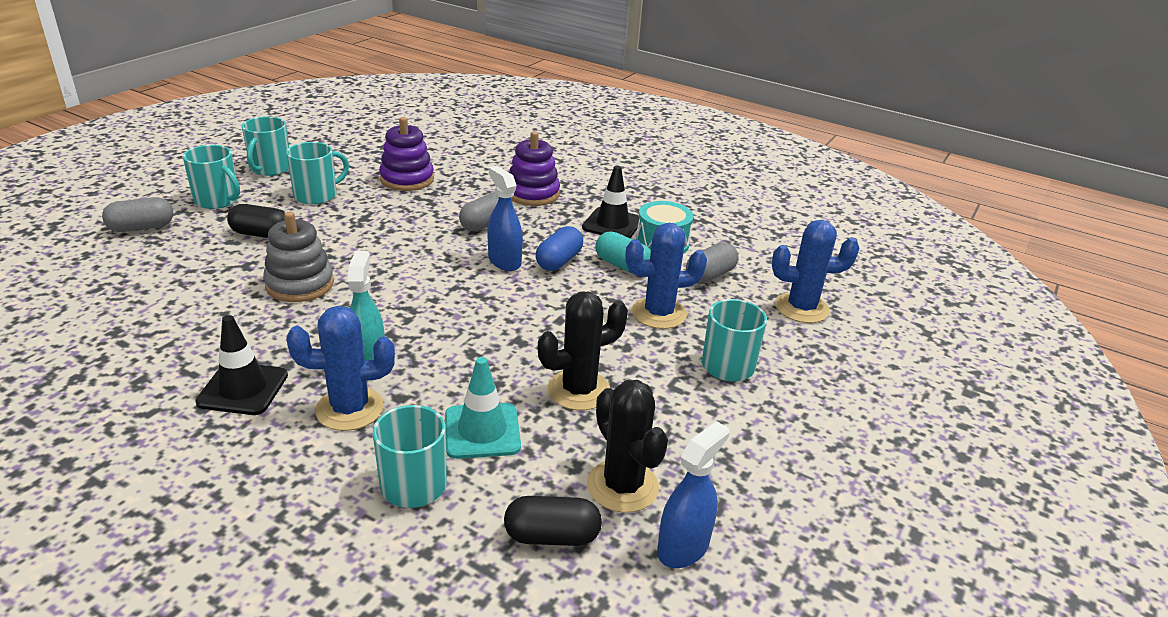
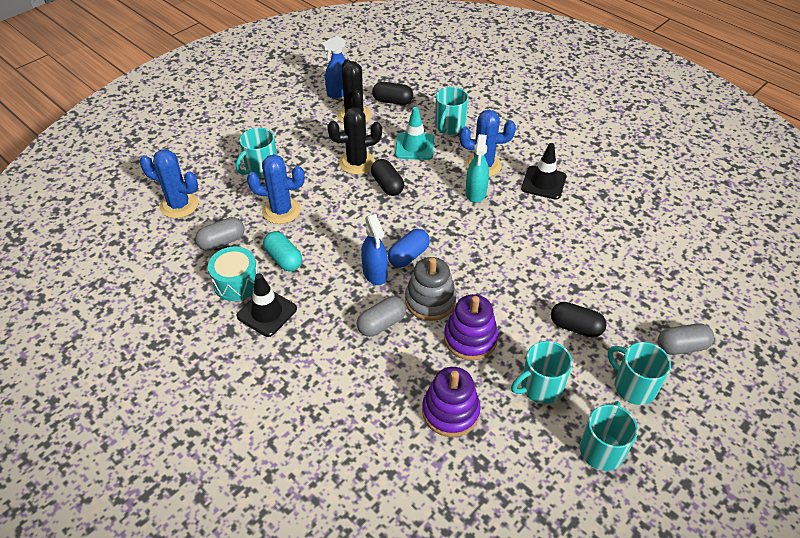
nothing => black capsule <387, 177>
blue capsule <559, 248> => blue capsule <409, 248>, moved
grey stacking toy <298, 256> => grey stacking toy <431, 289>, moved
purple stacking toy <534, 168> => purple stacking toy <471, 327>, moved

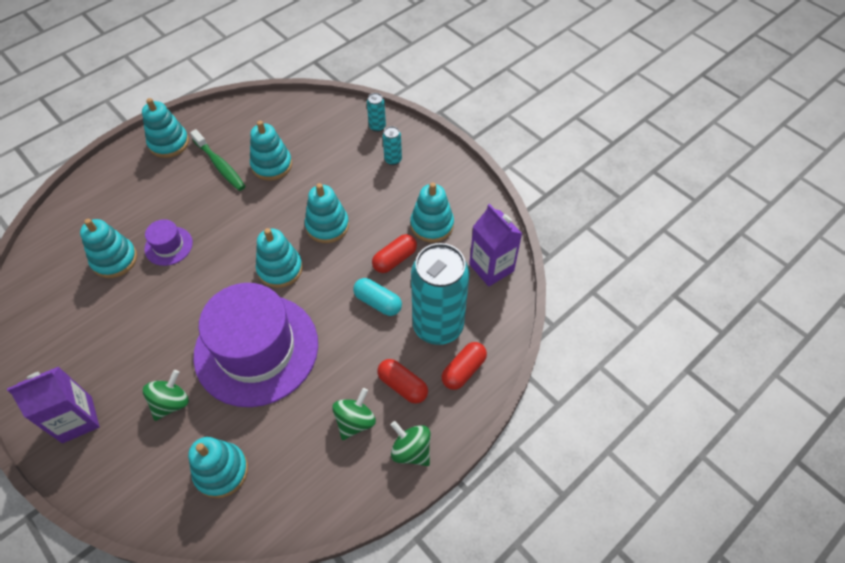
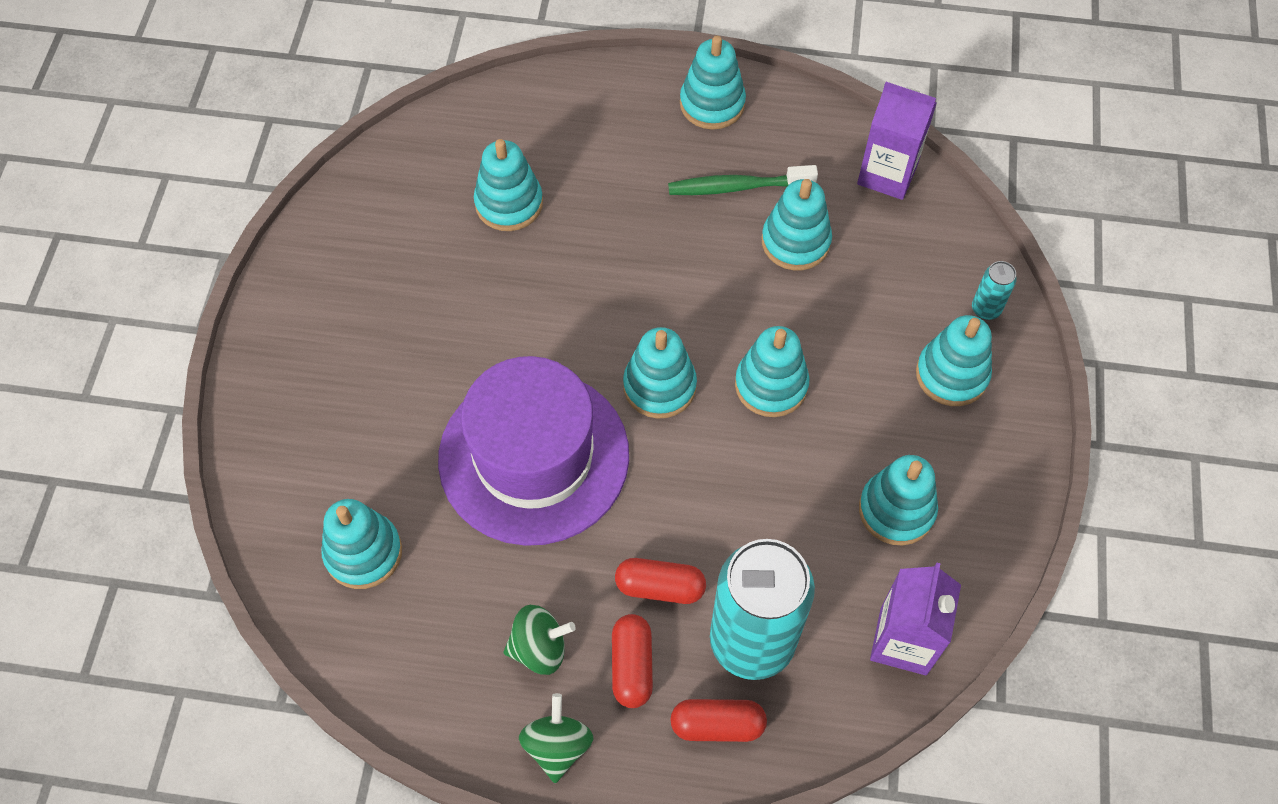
red capsule <394, 253> => red capsule <660, 581>, moved
green toothbrush <217, 160> => green toothbrush <743, 180>, 75 degrees clockwise
purple carton <53, 405> => purple carton <897, 141>, moved
turquoise can <392, 145> => turquoise stacking toy <954, 360>
green spinning top <166, 395> => nothing
purple hat <168, 242> => nothing
turquoise capsule <377, 297> => nothing

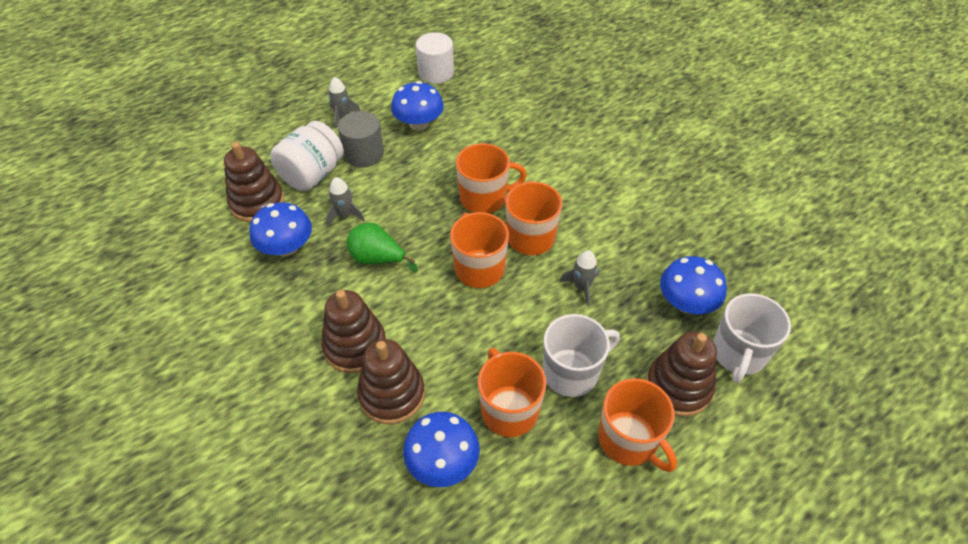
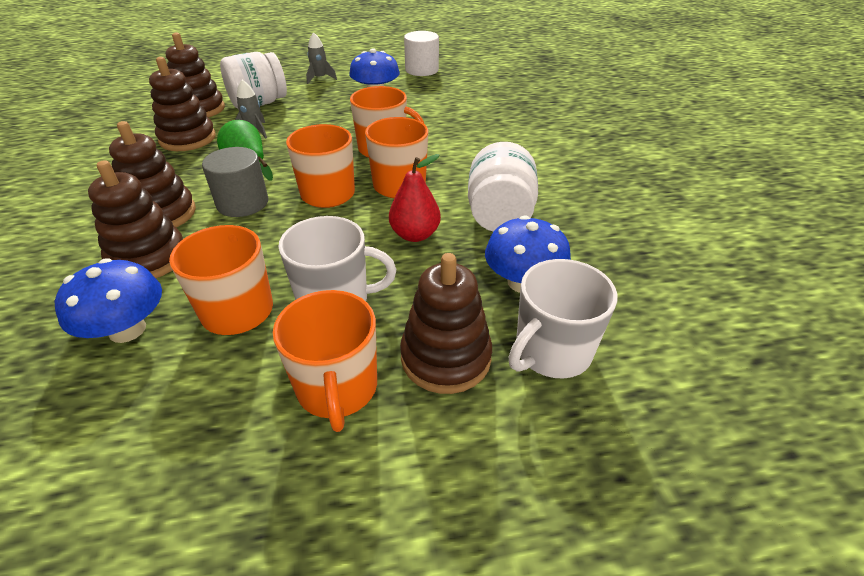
blue mushroom <280, 229> => brown stacking toy <182, 104>
grey cylinder <361, 139> => grey cylinder <235, 182>, moved
grey rocket <579, 278> => red pear <415, 198>
nothing => white jar <503, 187>

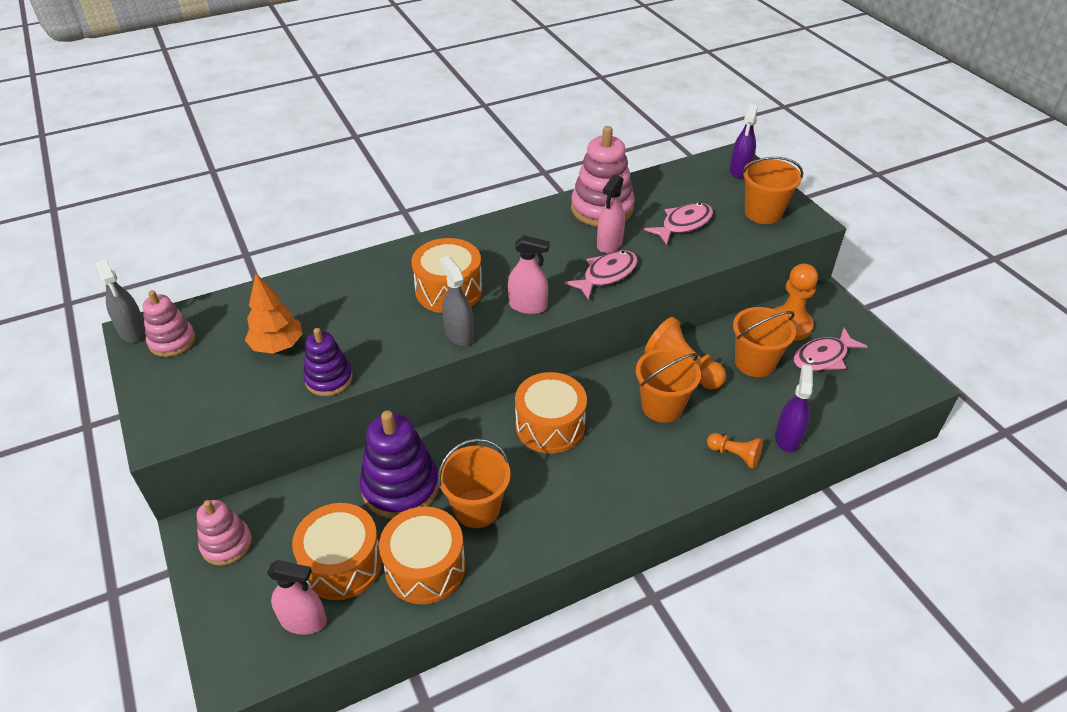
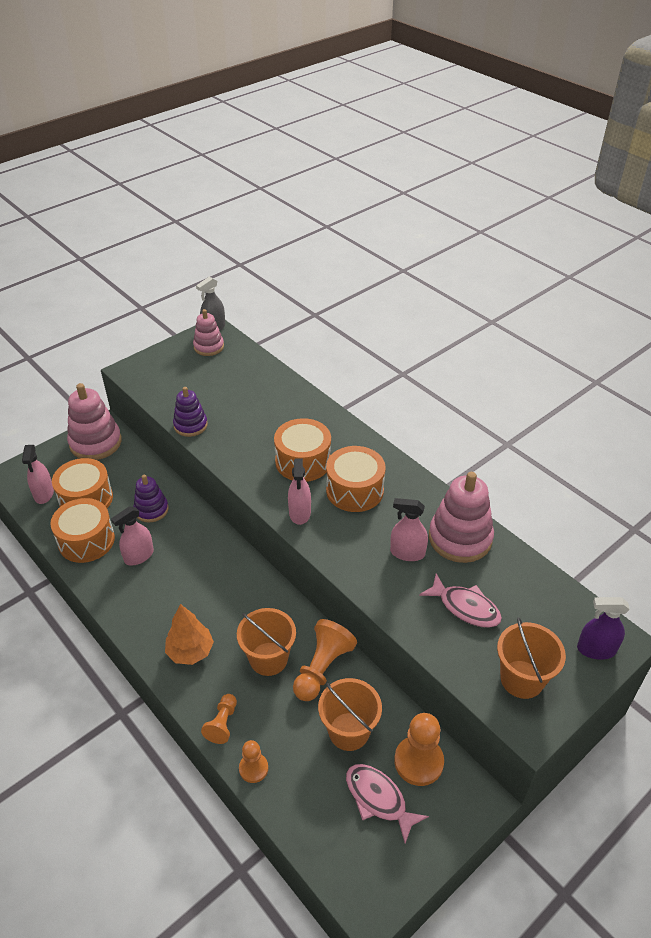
pink stacking toy <224, 533> => pink stacking toy <94, 421>, x1.65
orange bucket <474, 483> => pink spray bottle <132, 536>
purple stacking toy <399, 464> => purple stacking toy <151, 499>, x0.61
orange tree <274, 314> => orange tree <189, 634>, moved
purple spray bottle <794, 408> => orange pawn <253, 761>
orange drum <551, 413> => orange drum <355, 479>, moved
grey spray bottle <457, 301> => nothing
pink fish <601, 275> => nothing

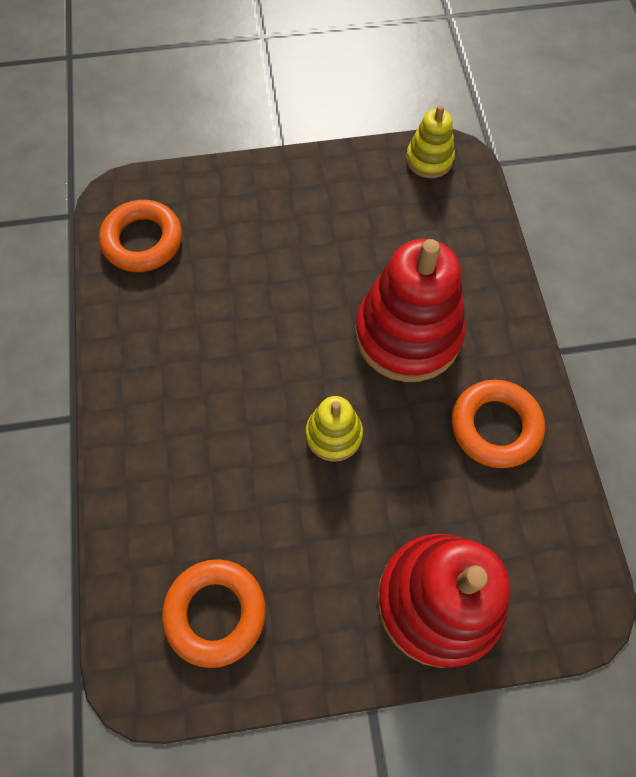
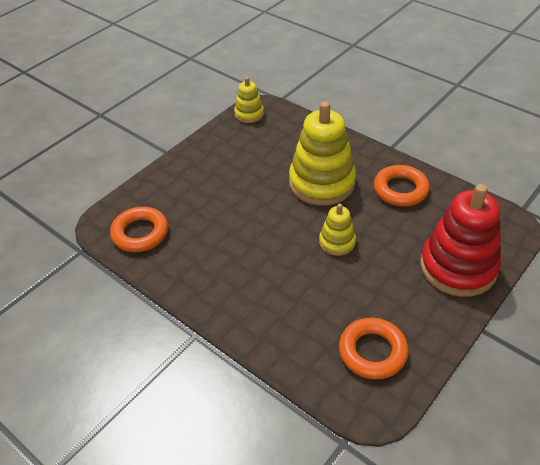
red stacking toy <410, 310> => yellow stacking toy <322, 153>

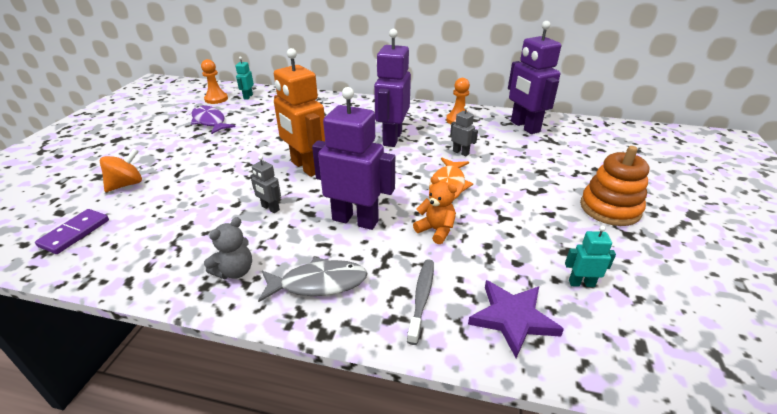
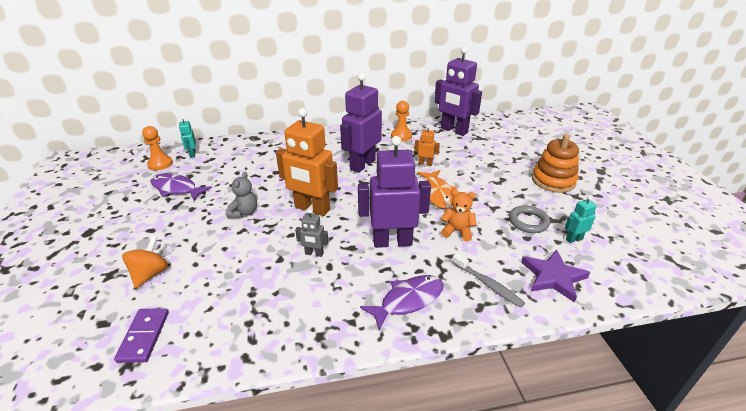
grey teddy bear <228, 248> => grey teddy bear <241, 195>, moved
purple robot <392, 88> => purple robot <361, 123>, 45 degrees clockwise
grey fish <312, 279> => purple fish <401, 303>
grey robot <464, 131> => orange robot <427, 145>
grey toothbrush <420, 302> => grey toothbrush <488, 280>, 150 degrees clockwise
nothing => grey ring <529, 219>

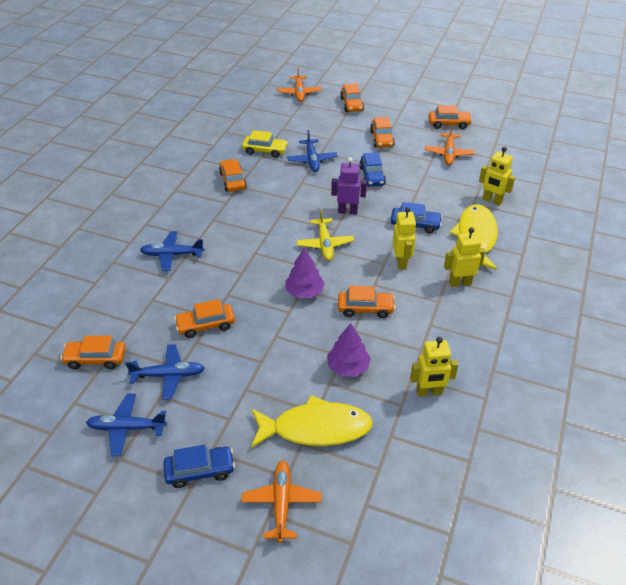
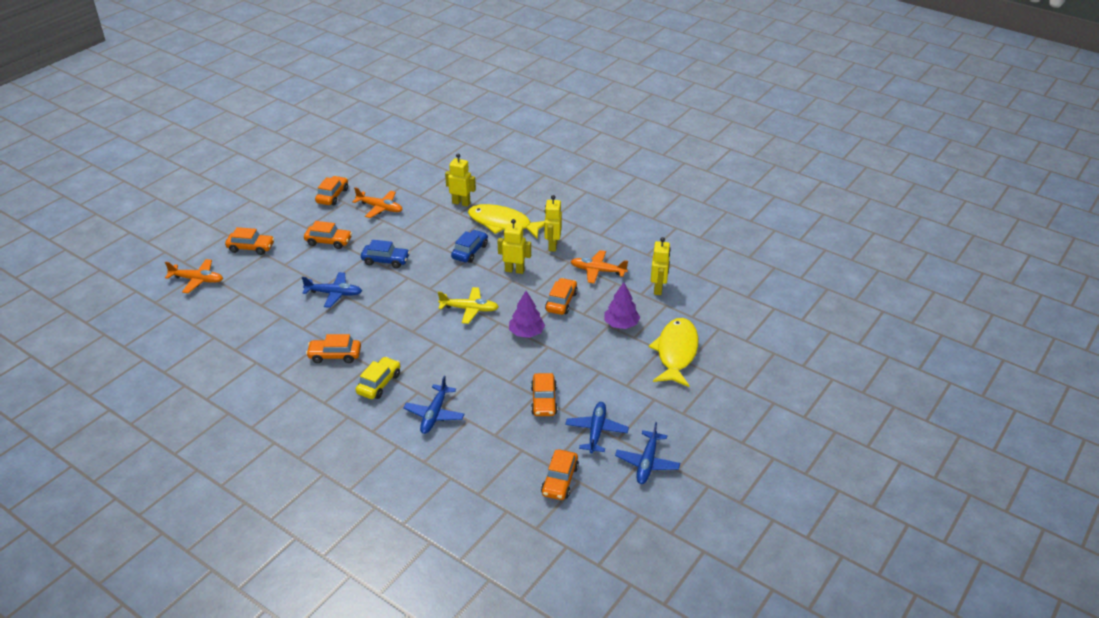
yellow car <265, 144> => yellow car <378, 378>, moved
yellow robot <497, 176> => yellow robot <460, 180>, 120 degrees counterclockwise
orange plane <281, 501> => orange plane <599, 266>, moved
blue car <199, 466> => nothing
purple robot <349, 185> => nothing

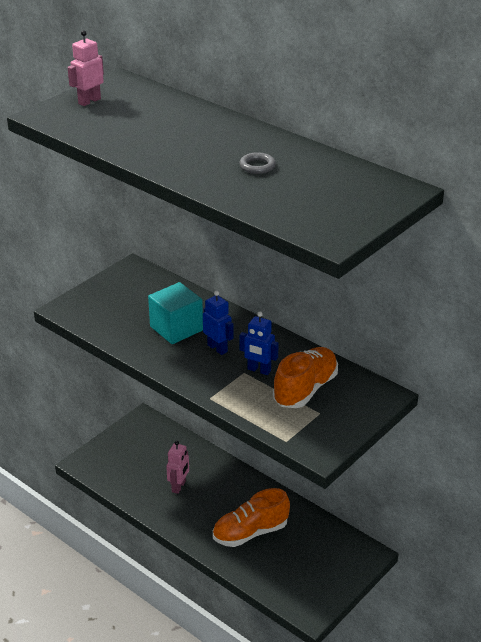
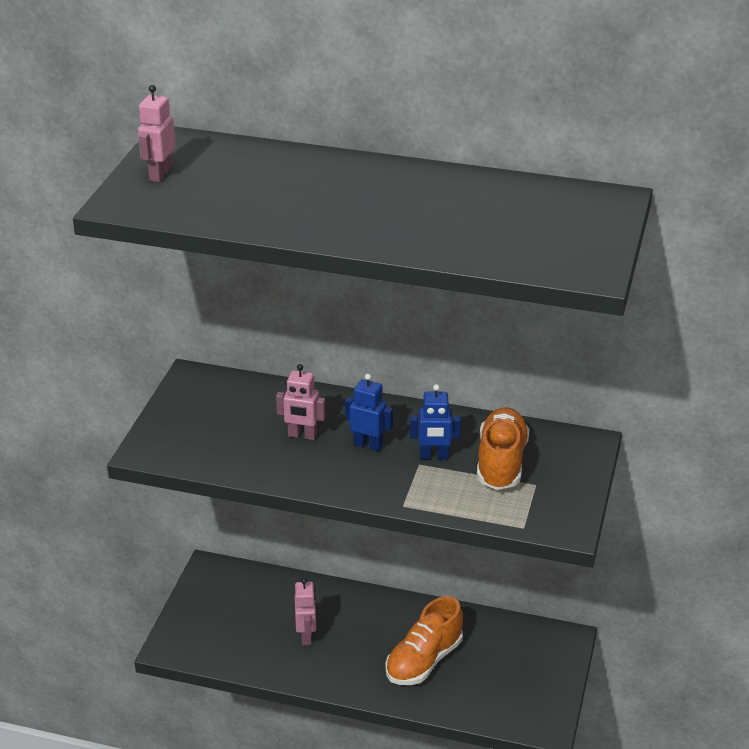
turquoise cube <175, 313> => pink robot <301, 402>
grey ring <257, 163> => nothing

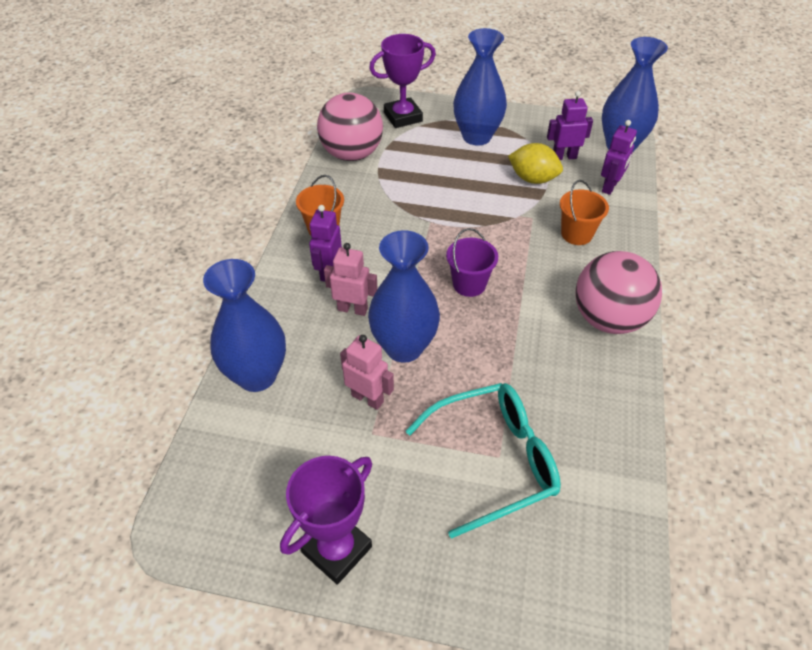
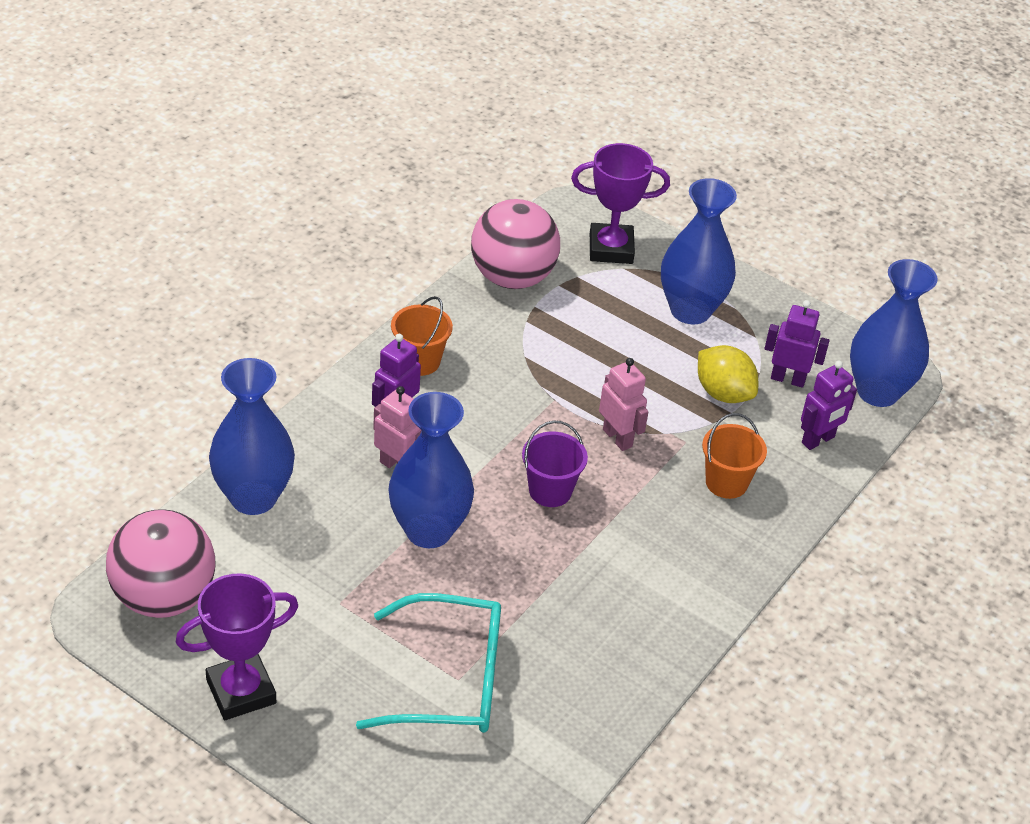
pink ball <618, 292> => pink ball <160, 563>, moved
pink robot <367, 372> => pink robot <623, 404>, moved

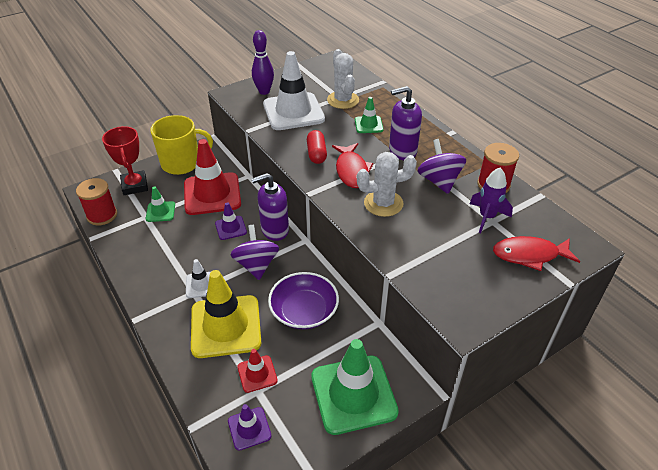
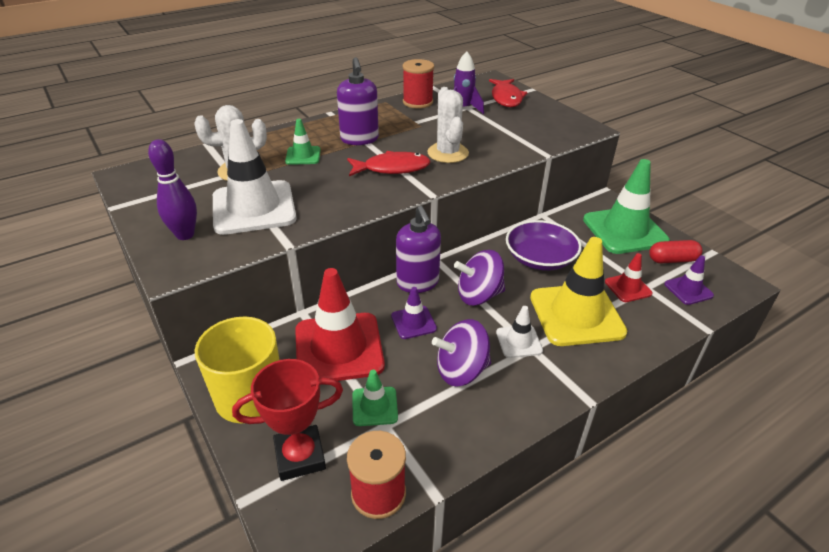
purple spinning top <442, 166> => purple spinning top <461, 353>, moved
red capsule <317, 147> => red capsule <675, 251>, moved

